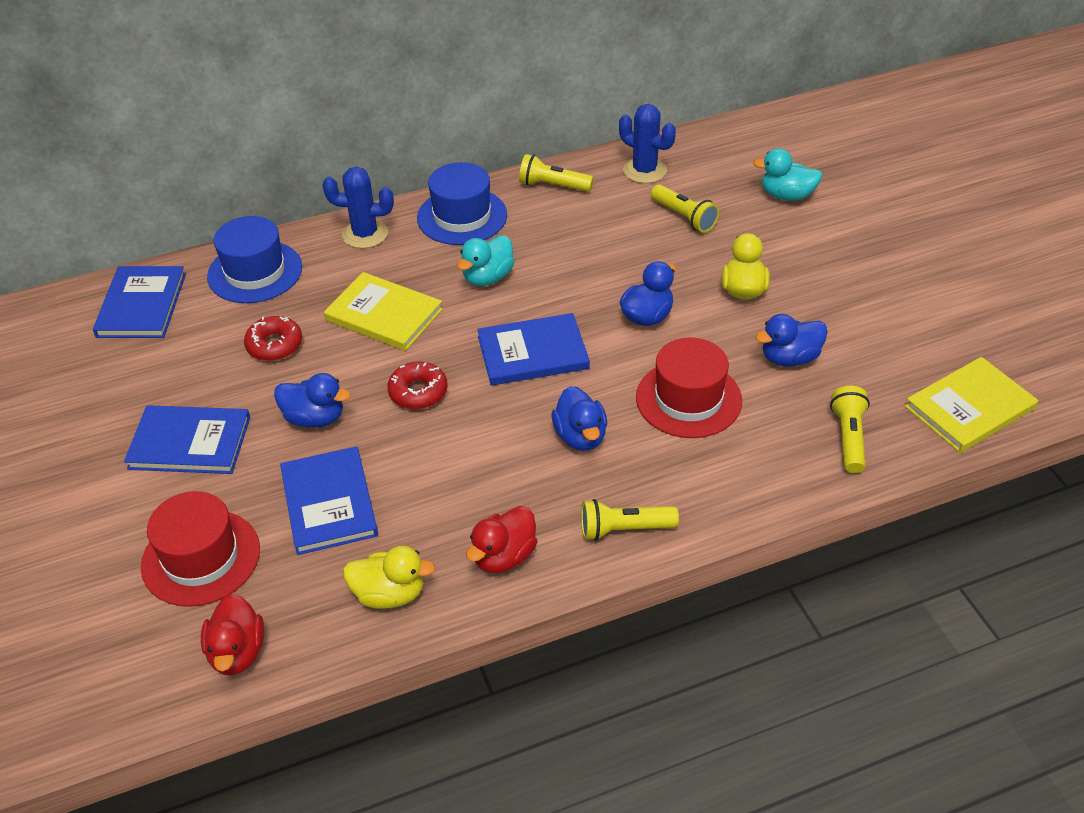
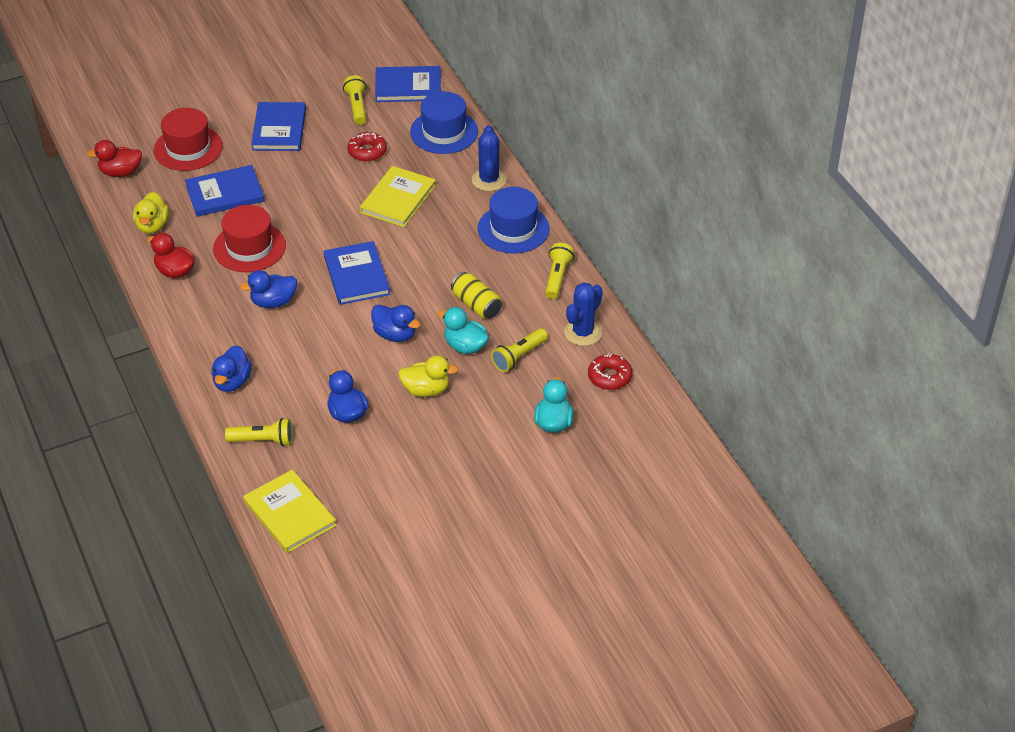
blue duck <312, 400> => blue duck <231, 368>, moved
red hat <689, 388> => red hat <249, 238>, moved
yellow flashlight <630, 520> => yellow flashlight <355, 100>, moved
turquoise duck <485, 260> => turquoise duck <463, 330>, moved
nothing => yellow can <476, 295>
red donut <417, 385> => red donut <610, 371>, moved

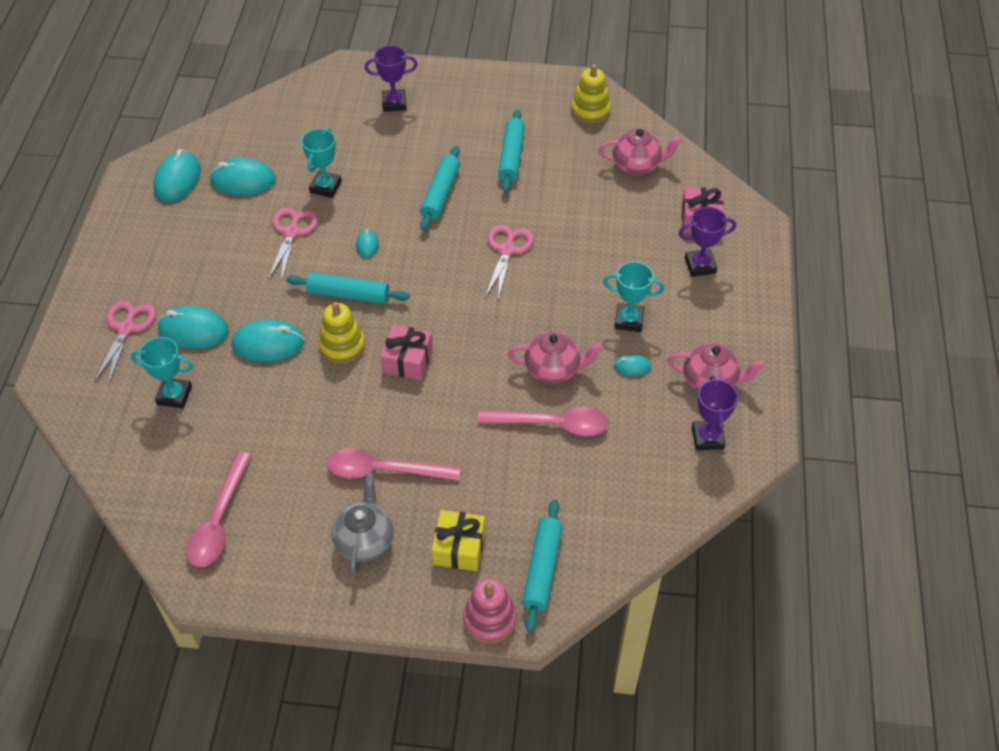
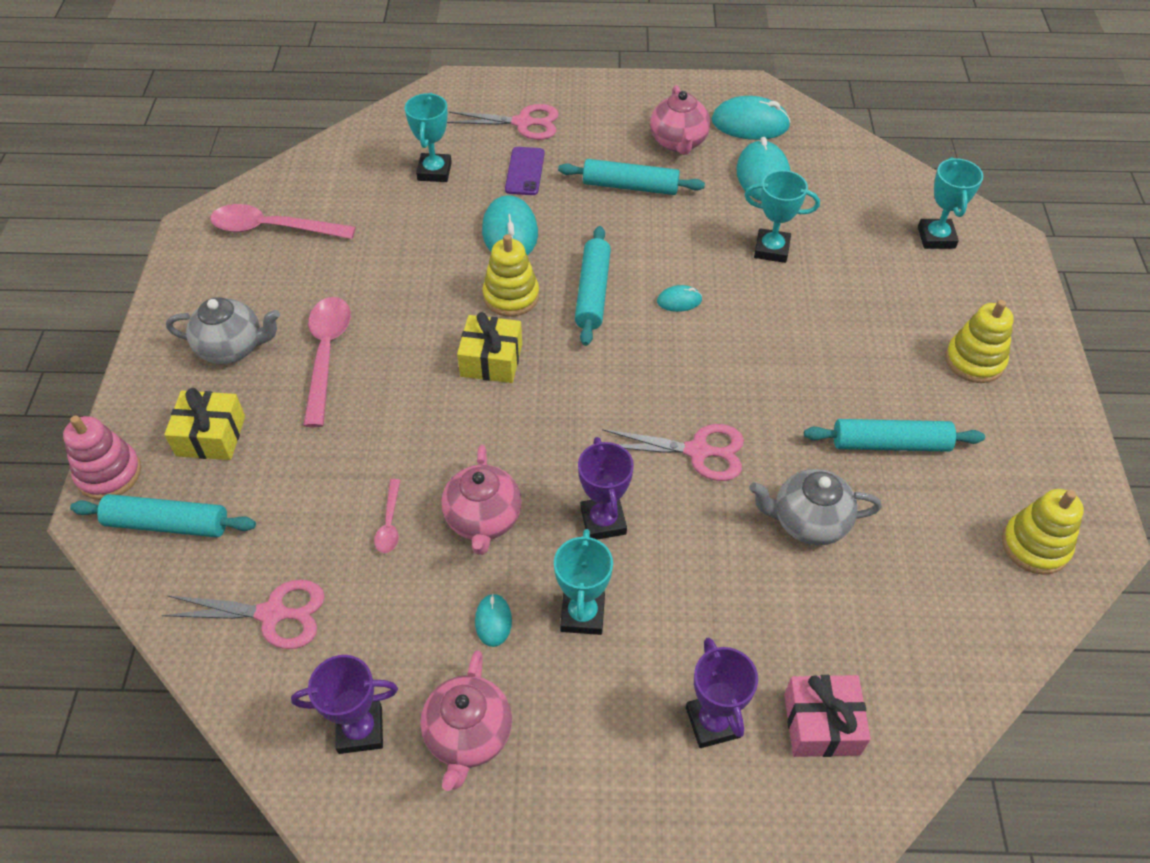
pink scissors <293, 244> => pink scissors <243, 614>, moved
pink spoon <543, 421> => pink spoon <387, 516>, x0.50
pink gift <406, 352> => yellow gift <489, 347>
turquoise mouse <193, 327> => purple phone <525, 171>
turquoise rolling pin <440, 188> => turquoise rolling pin <631, 177>, moved
purple trophy <391, 78> => purple trophy <606, 488>, moved
pink teapot <640, 152> => pink teapot <680, 120>, moved
nothing => grey teapot <815, 507>
nothing => turquoise trophy <950, 203>
nothing => yellow stacking toy <979, 341>

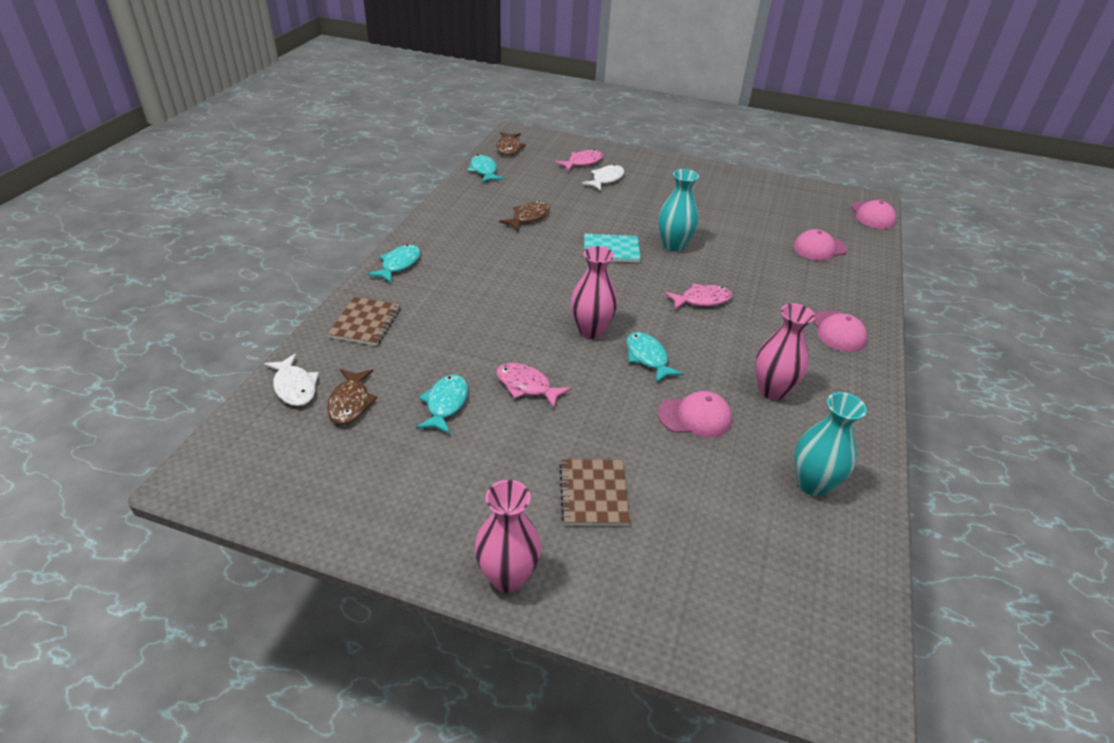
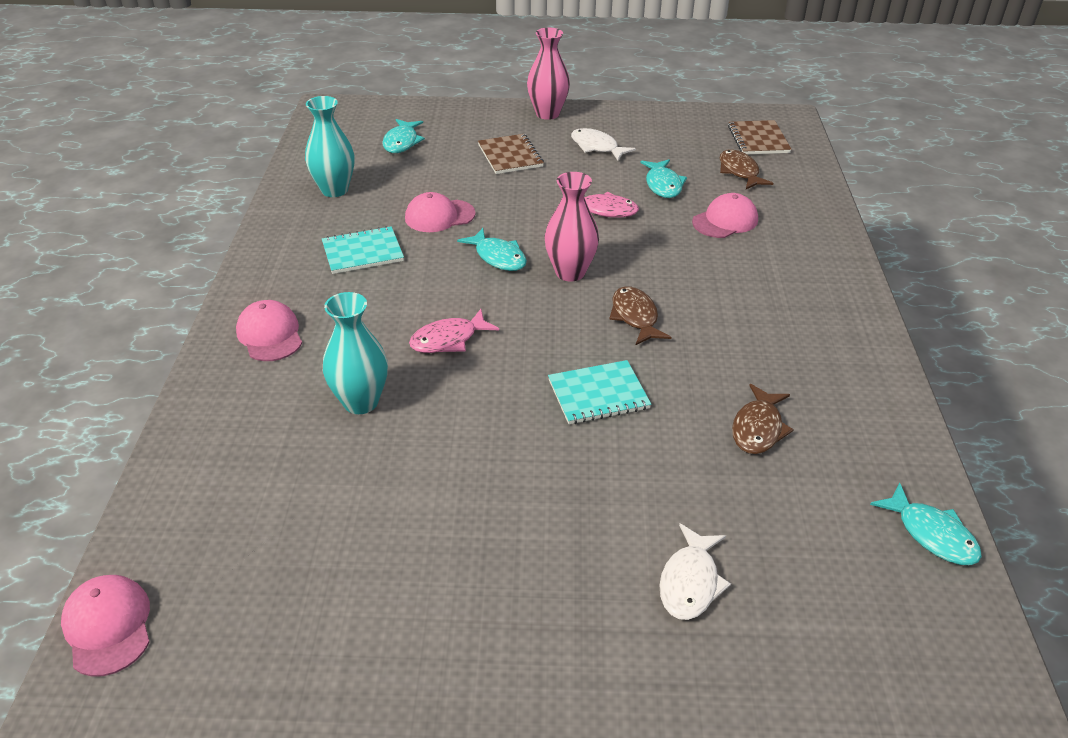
pink vase <785, 351> => turquoise notebook <363, 250>
turquoise vase <678, 210> => turquoise vase <355, 353>, moved
turquoise fish <394, 264> => turquoise fish <403, 136>, moved
white fish <291, 379> => white fish <603, 144>, moved
brown fish <511, 143> => brown fish <640, 315>, moved
pink cap <820, 245> => pink cap <725, 215>, moved
brown notebook <364, 321> => brown notebook <760, 137>, moved
pink fish <579, 160> => nothing

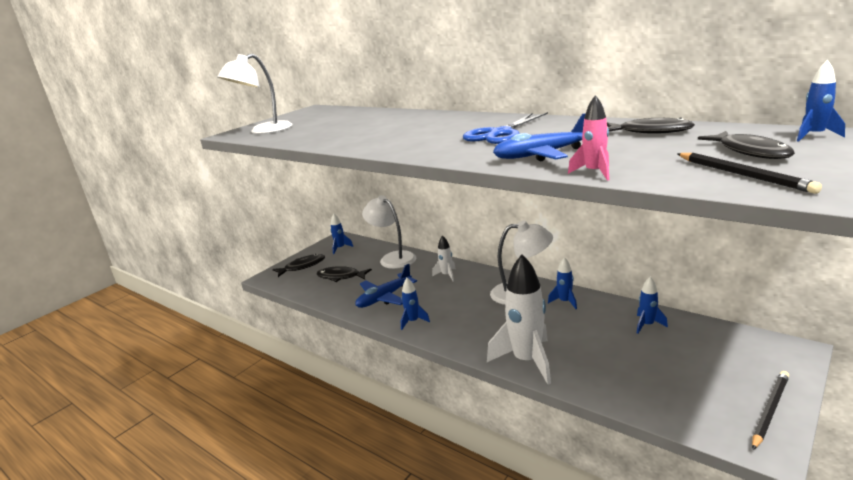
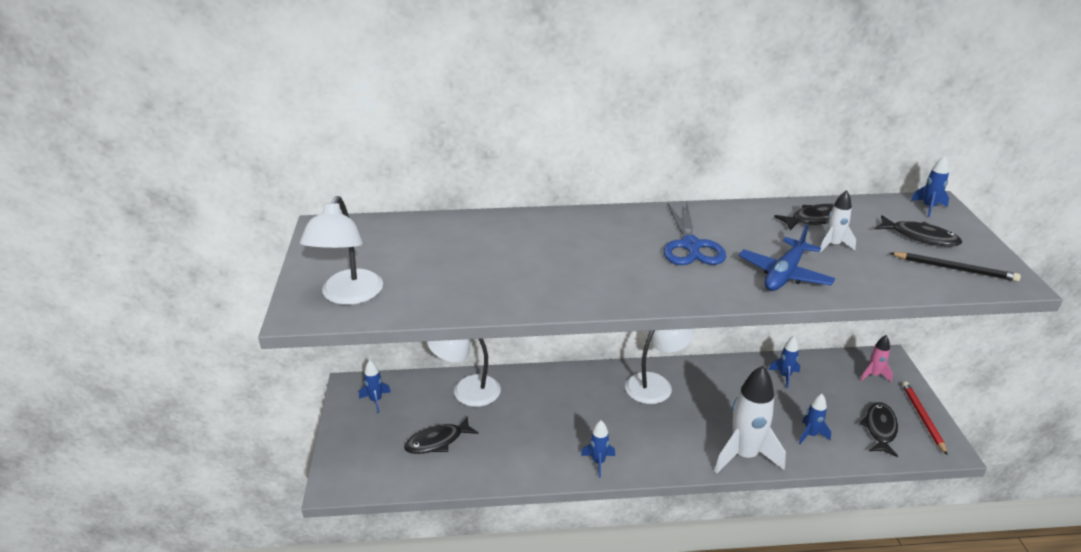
blue rocket <562, 283> => blue rocket <815, 419>, moved
white rocket <444, 258> => white rocket <837, 221>, moved
black fish <298, 265> => black fish <878, 429>, moved
pink rocket <588, 138> => pink rocket <877, 358>, moved
black pencil <770, 410> => red pencil <925, 418>
blue plane <386, 285> => nothing

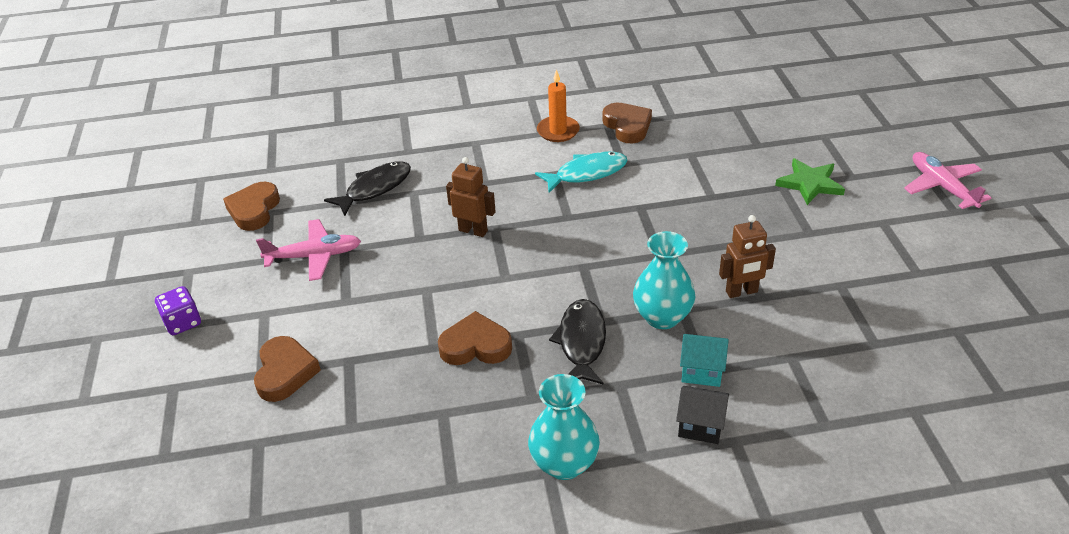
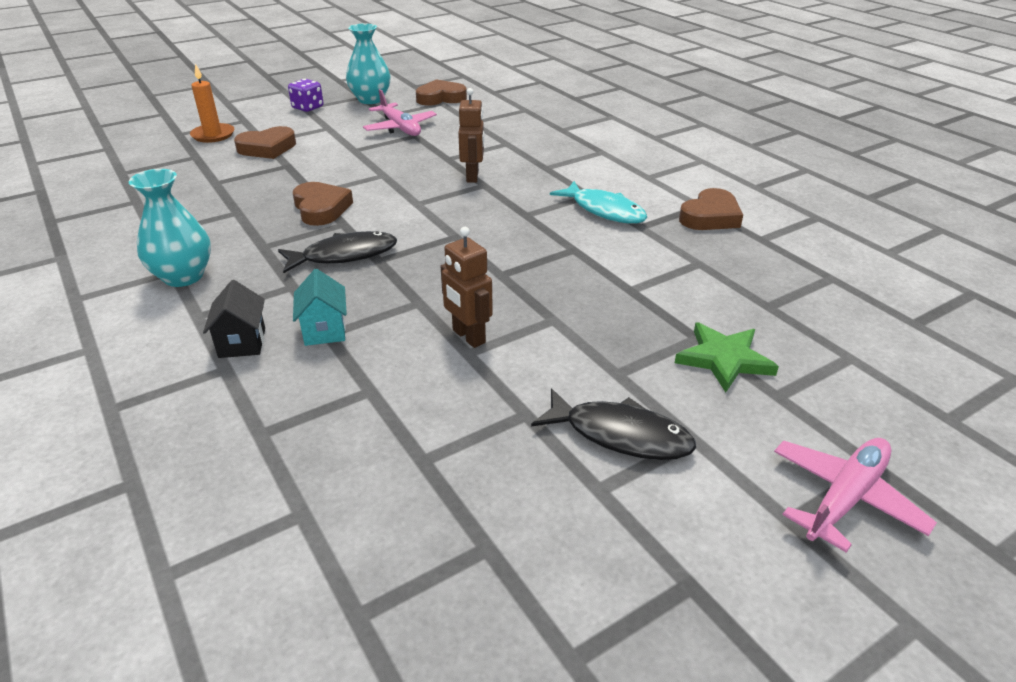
orange candle <558, 105> => orange candle <212, 103>, moved
turquoise vase <664, 280> => turquoise vase <368, 64>, moved
black fish <367, 188> => black fish <613, 424>, moved

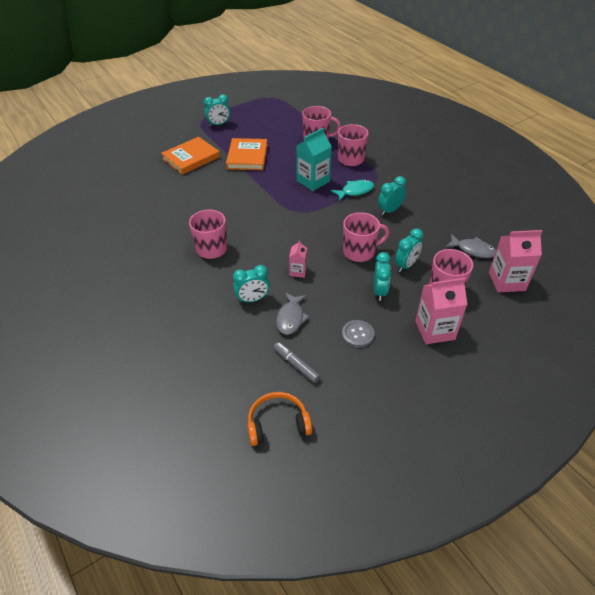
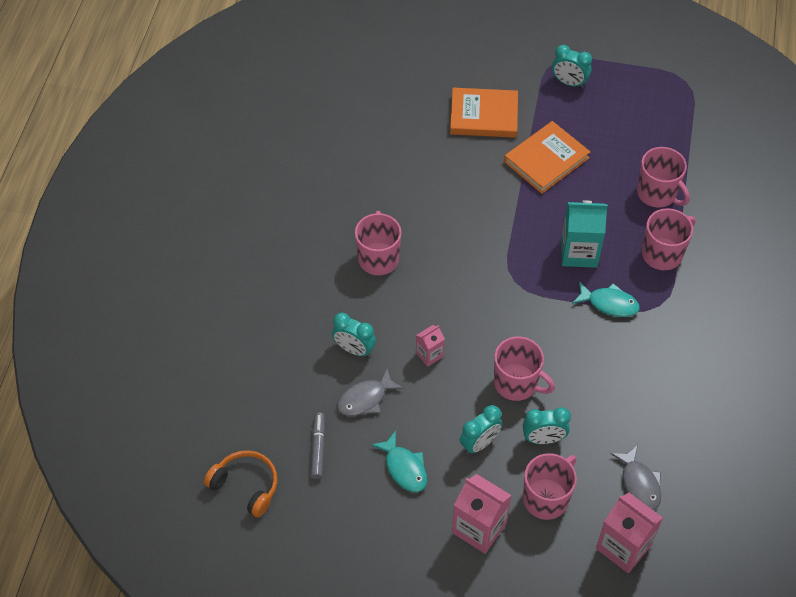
grey button <358, 333> => turquoise fish <399, 461>
turquoise clock <392, 195> => nothing

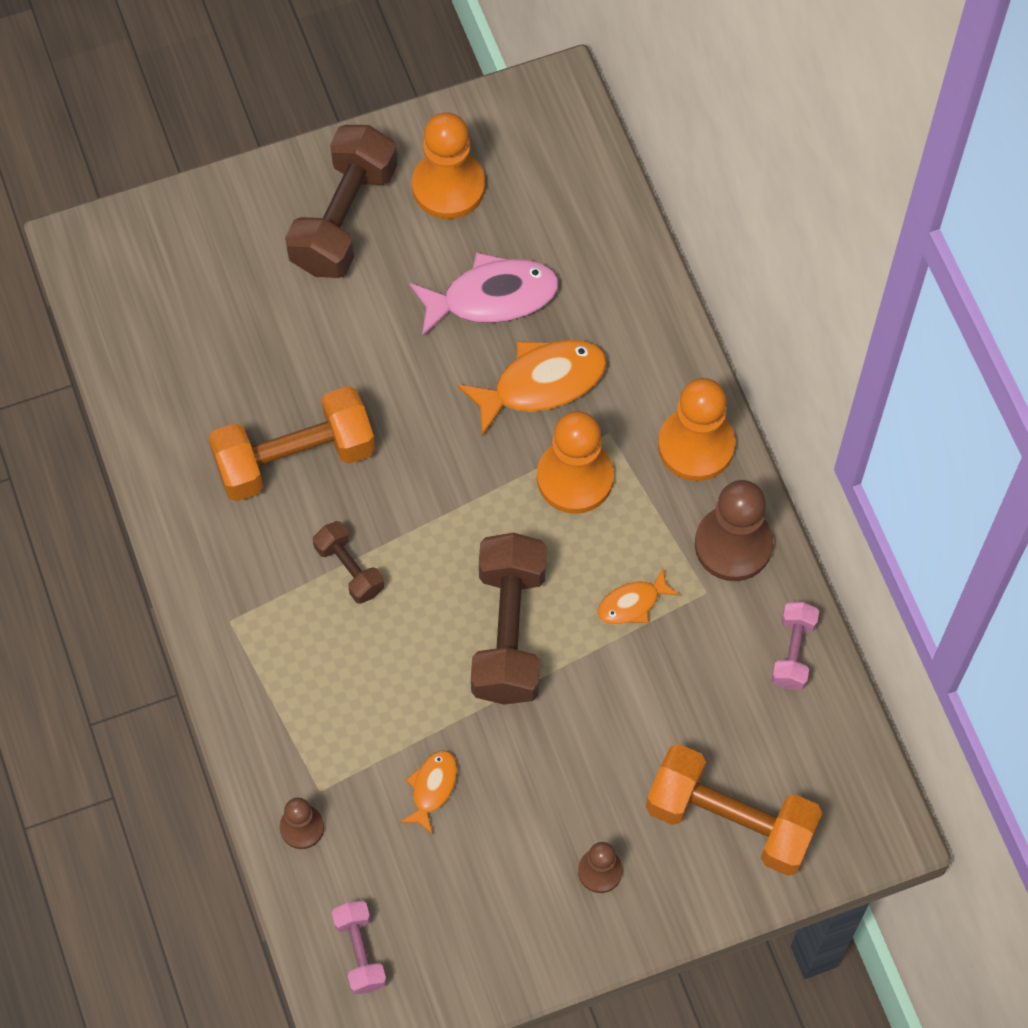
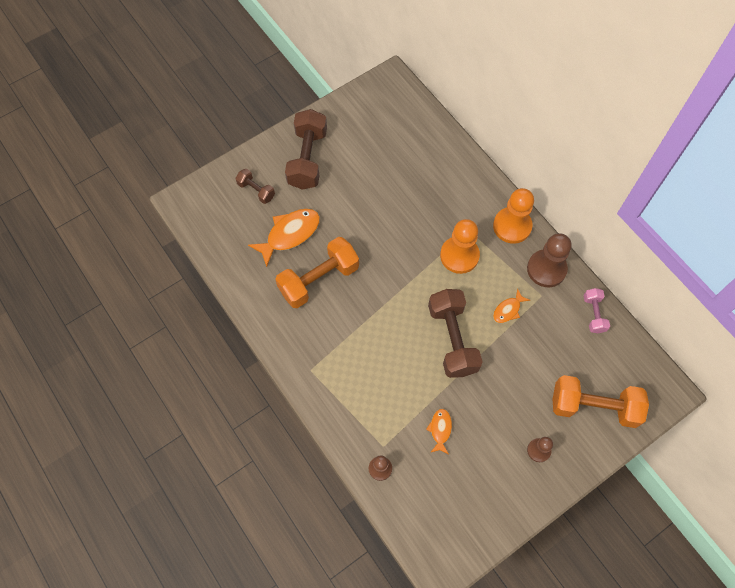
brown dumbbell <348, 562> => brown dumbbell <255, 186>, moved
orange fish <532, 388> => orange fish <284, 238>, moved
pink dumbbell <359, 948> => nothing
pink fish <484, 294> => nothing
orange pawn <448, 165> => nothing

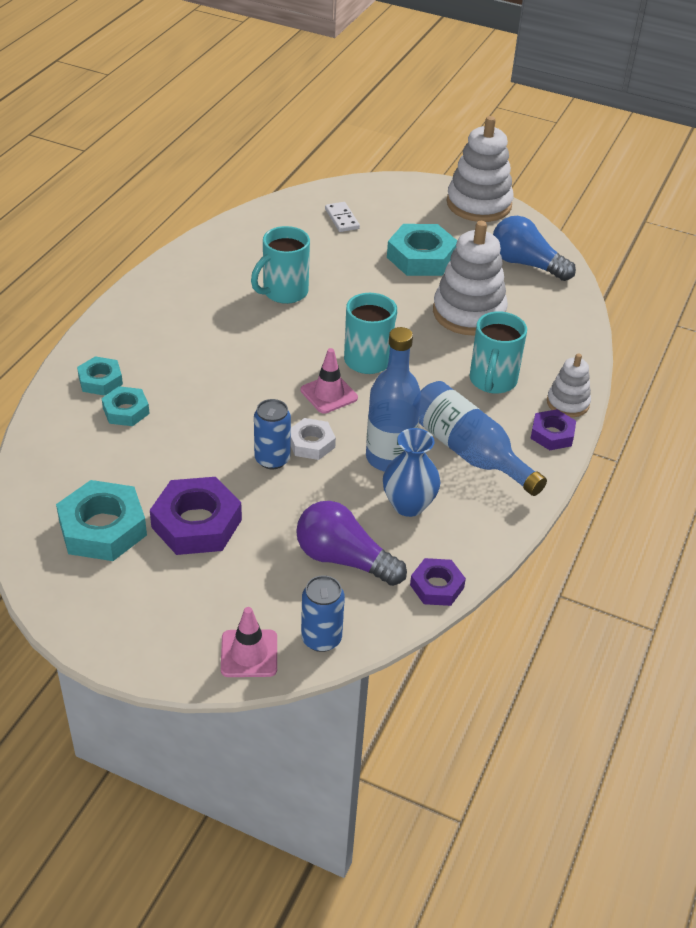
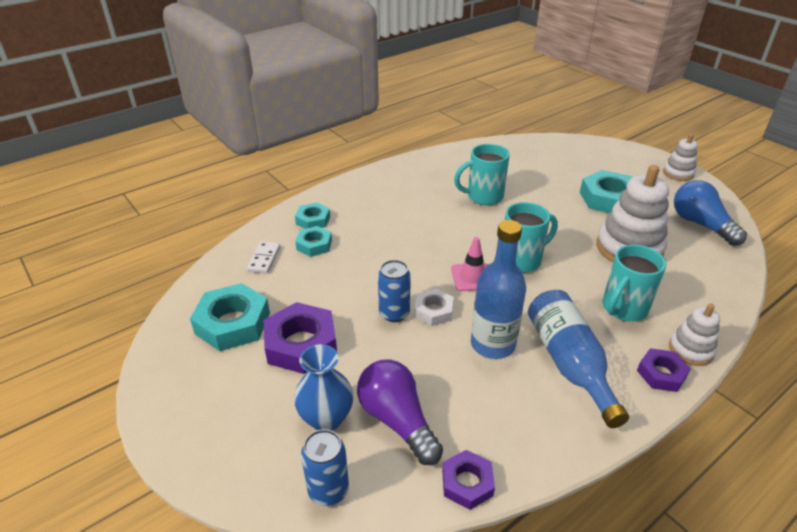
white domino <342, 217> => white domino <263, 257>, moved
blue vase <411, 472> => blue vase <323, 387>, moved
white stacking toy <480, 169> => white stacking toy <680, 157>, x0.54
pink traffic cone <249, 642> => nothing

